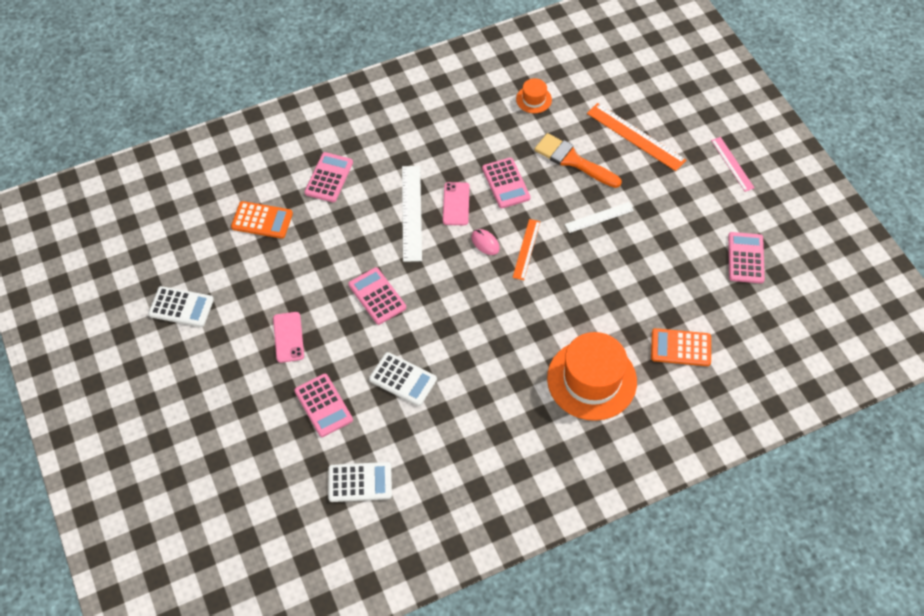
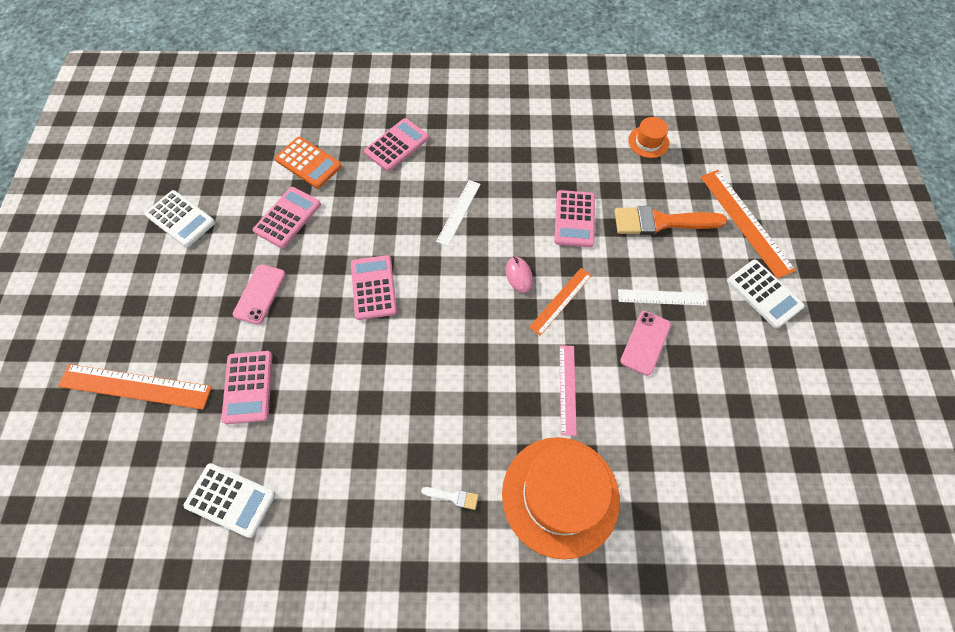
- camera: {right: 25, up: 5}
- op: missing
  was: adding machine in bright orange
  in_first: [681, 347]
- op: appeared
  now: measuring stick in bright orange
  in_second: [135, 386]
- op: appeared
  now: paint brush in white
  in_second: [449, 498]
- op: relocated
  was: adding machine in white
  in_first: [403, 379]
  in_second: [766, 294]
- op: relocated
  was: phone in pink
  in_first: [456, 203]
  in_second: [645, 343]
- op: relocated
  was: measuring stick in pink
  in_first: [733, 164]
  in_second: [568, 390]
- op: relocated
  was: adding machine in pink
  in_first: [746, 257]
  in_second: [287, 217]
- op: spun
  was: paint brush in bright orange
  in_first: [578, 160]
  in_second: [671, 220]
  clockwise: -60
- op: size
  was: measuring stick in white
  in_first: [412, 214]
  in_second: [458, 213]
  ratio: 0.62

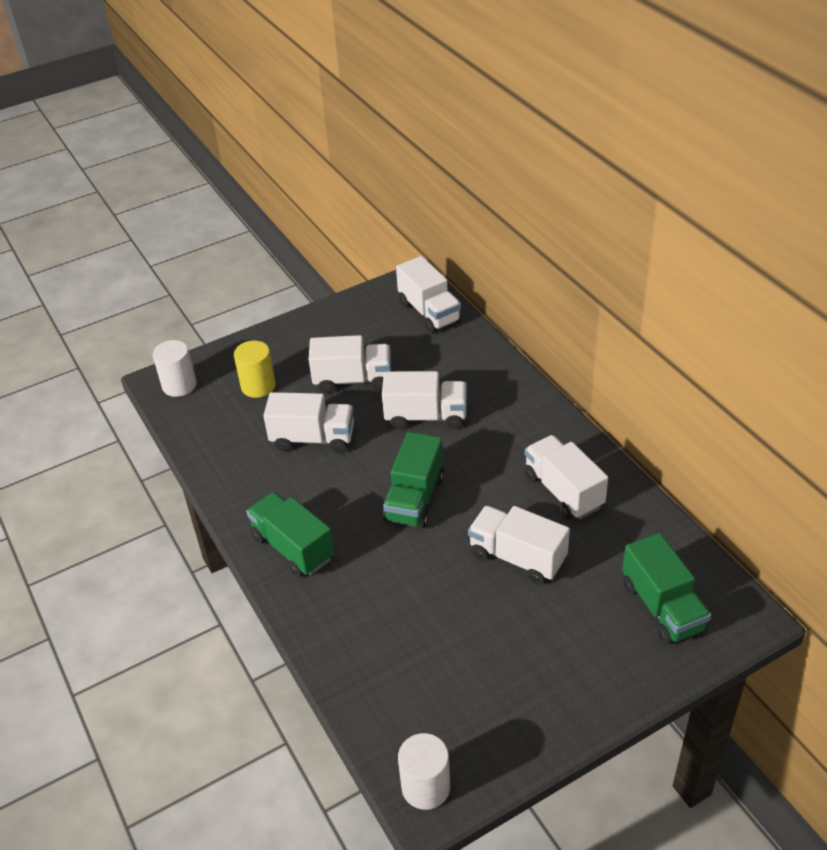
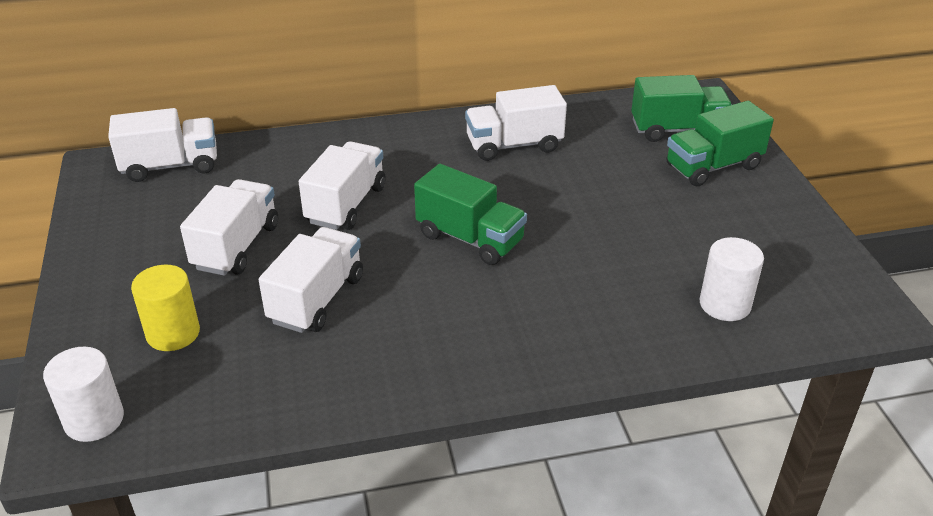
- camera: {right: -75, up: -5}
- op: missing
  was: toy truck in white
  in_first: [519, 545]
- op: relocated
  was: toy truck in leaf-green
  in_first: [290, 534]
  in_second: [720, 143]
- op: relocated
  was: cylinder shape in white
  in_first: [424, 771]
  in_second: [732, 279]

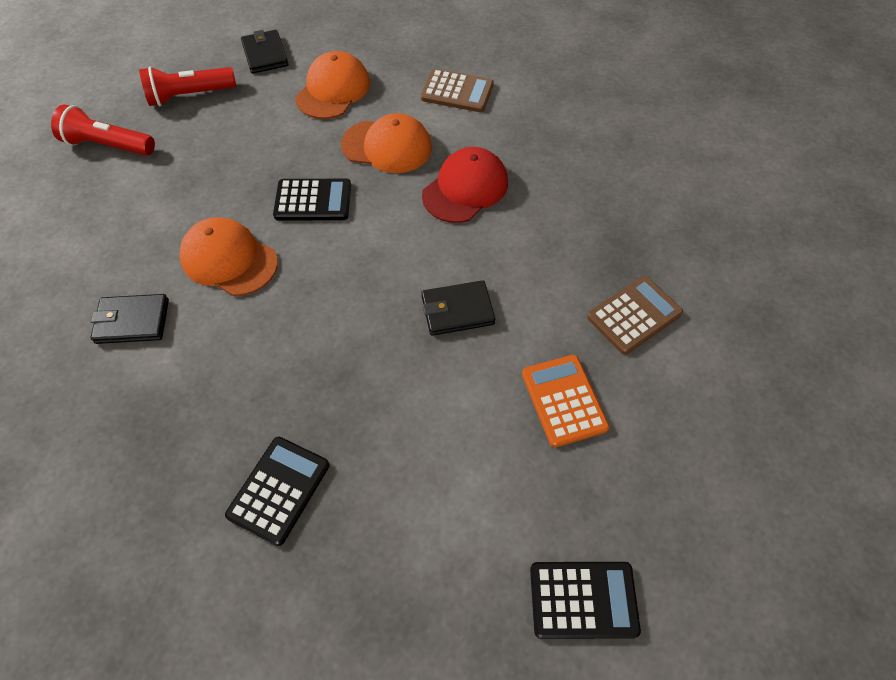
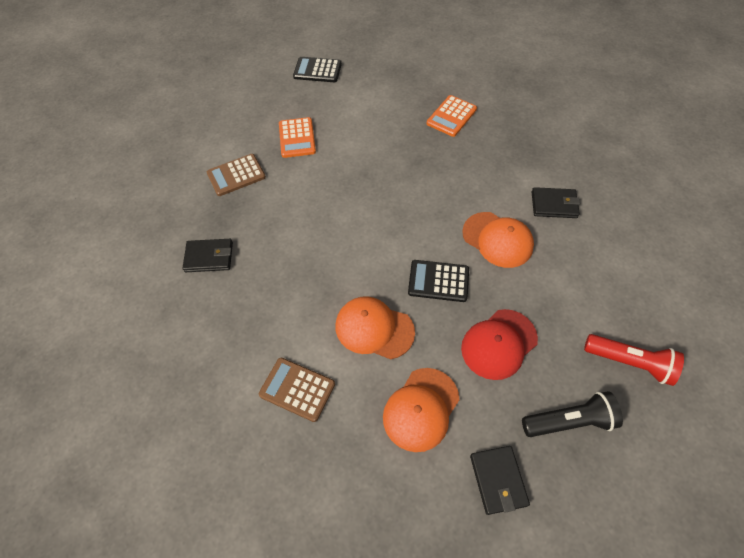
- camera: {right: -170, up: 0}
- op: relocated
  was: wallet in ebony
  in_first: [458, 308]
  in_second: [208, 255]
- op: relocated
  was: baseball cap in crimson
  in_first: [465, 185]
  in_second: [499, 344]
- op: colour
  was: flashlight in crimson
  now: flashlight in ebony
  in_first: [187, 86]
  in_second: [572, 414]
- op: colour
  was: adding machine in ebony
  now: adding machine in bright orange
  in_first: [277, 491]
  in_second: [452, 116]

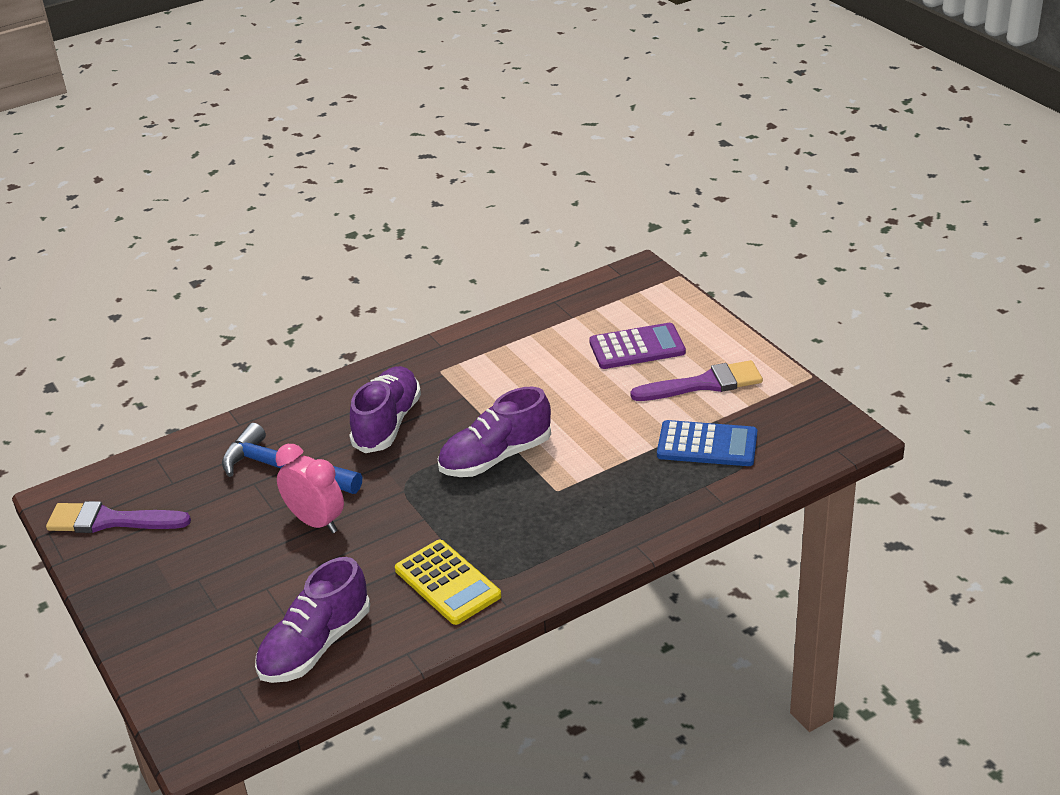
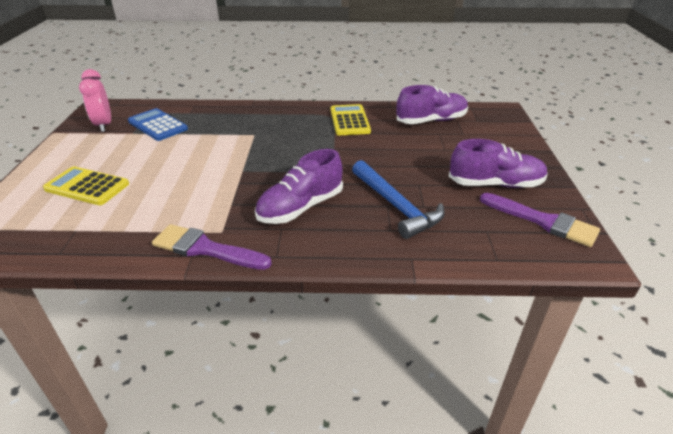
- camera: {right: -150, up: 0}
- op: relocated
  was: bedside clock in pink
  in_first: [310, 488]
  in_second: [95, 100]
- op: relocated
  was: shoe in royal purple
  in_first: [494, 432]
  in_second: [498, 163]
- op: relocated
  was: paint brush in royal purple
  in_first: [697, 380]
  in_second: [212, 247]
- op: colour
  was: adding machine in royal purple
  now: adding machine in bright yellow
  in_first: [637, 346]
  in_second: [86, 185]

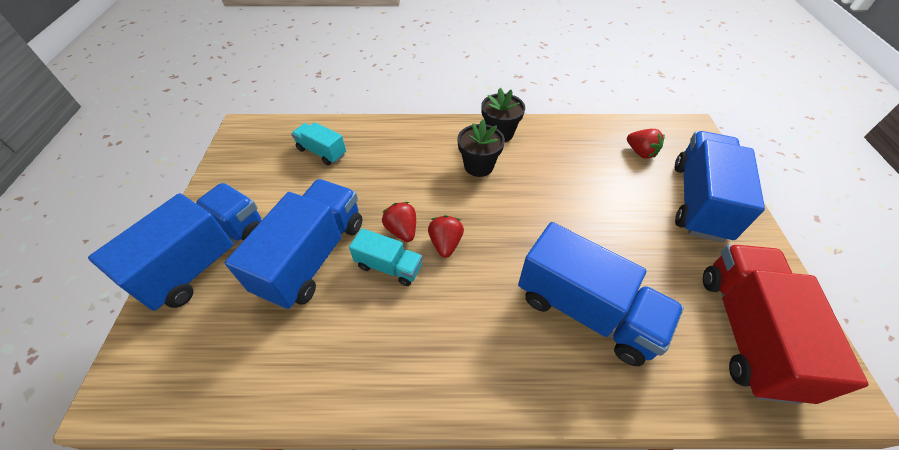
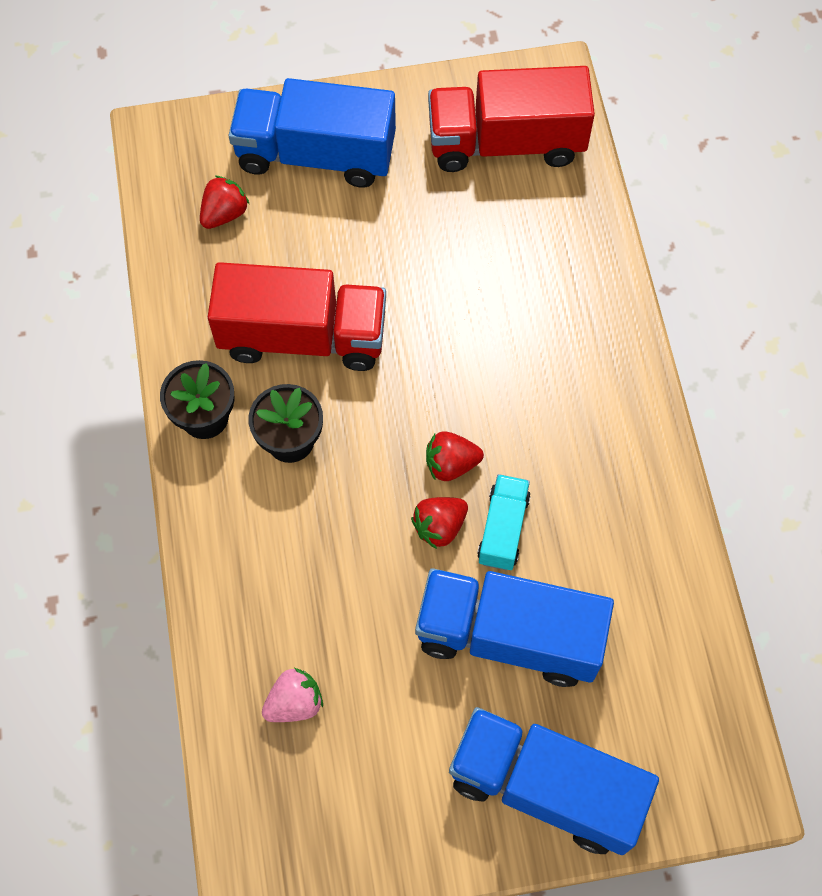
- camera: {right: -100, up: 15}
- op: missing
  was: toy truck in blue
  in_first: [601, 294]
- op: appeared
  now: toy truck in crimson
  in_second: [297, 316]
- op: exchanged
  was: toy truck in aqua
  now: strawberry in pink
  in_first: [318, 143]
  in_second: [292, 695]

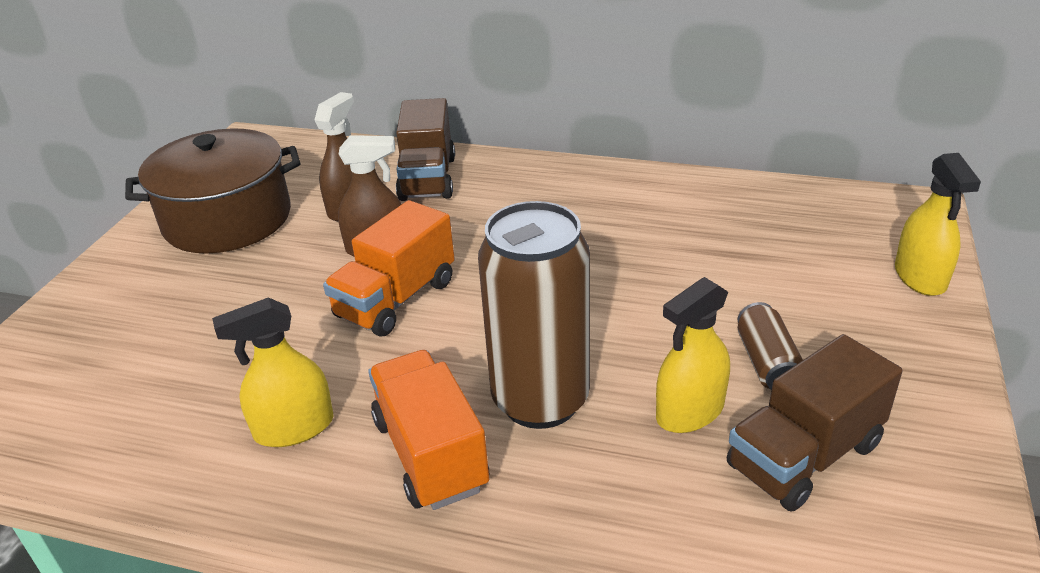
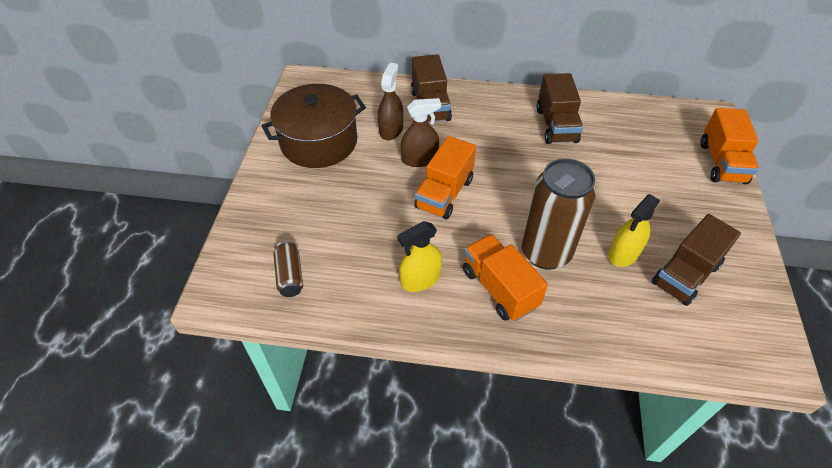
- camera: {right: -10, up: 15}
- op: appeared
  now: toy truck in russet
  in_second: [560, 108]
- op: relocated
  was: tin in russet
  in_first: [770, 346]
  in_second: [288, 269]
- op: exchanged
  was: spray bottle in bright yellow
  now: toy truck in bright orange
  in_first: [938, 224]
  in_second: [729, 146]

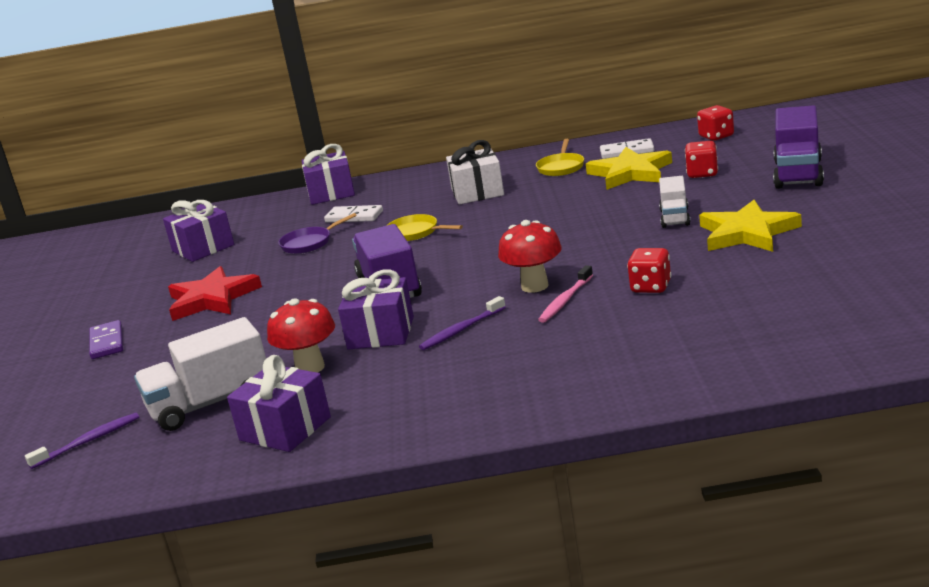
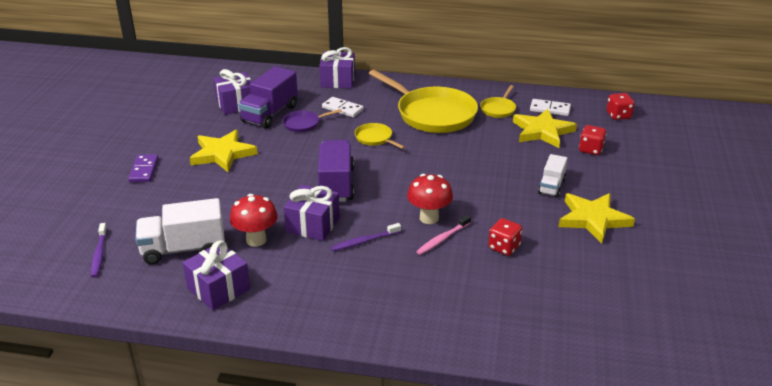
- camera: {right: 10, up: 10}
- op: relocated
  was: toy truck in royal purple
  in_first: [798, 147]
  in_second: [268, 97]
- op: exchanged
  was: present in white
  now: frying pan in bright yellow
  in_first: [475, 172]
  in_second: [423, 101]
- op: colour
  was: star in crimson
  now: star in bright yellow
  in_first: [215, 293]
  in_second: [224, 151]
- op: spun
  was: tooth brush in royal purple
  in_first: [82, 441]
  in_second: [99, 250]
  clockwise: 105

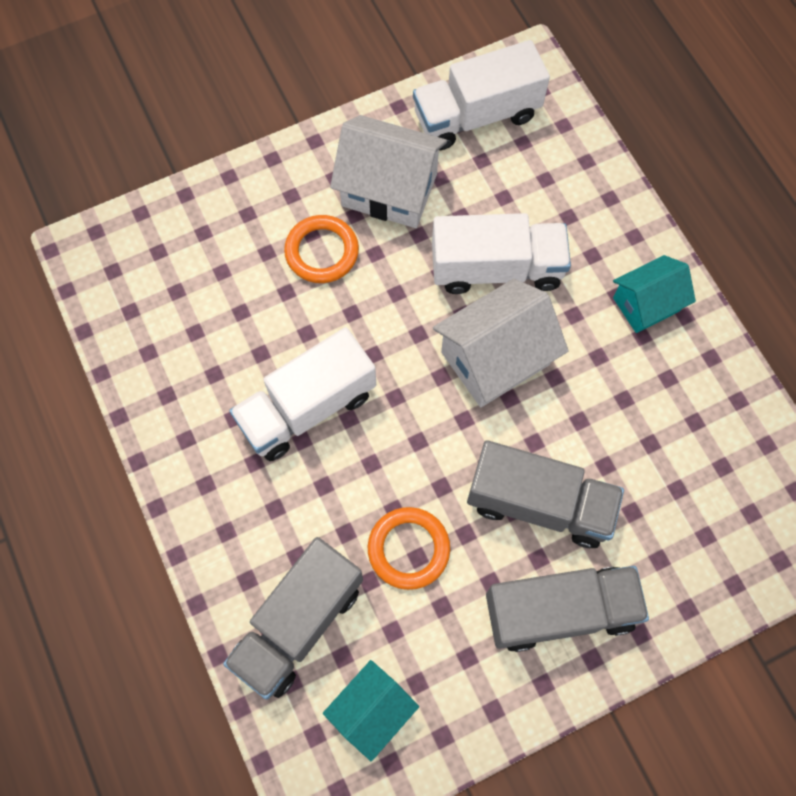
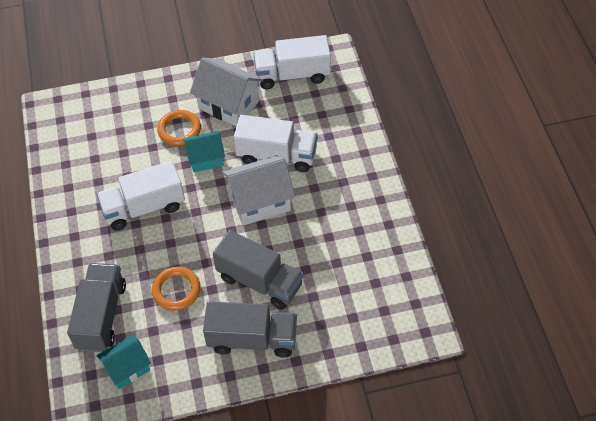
- camera: {right: 15, up: -15}
- op: relocated
  was: cottage in aqua
  in_first: [654, 294]
  in_second: [204, 151]
- op: spun
  was: toy truck in ash-grey
  in_first: [293, 618]
  in_second: [96, 307]
  clockwise: 135

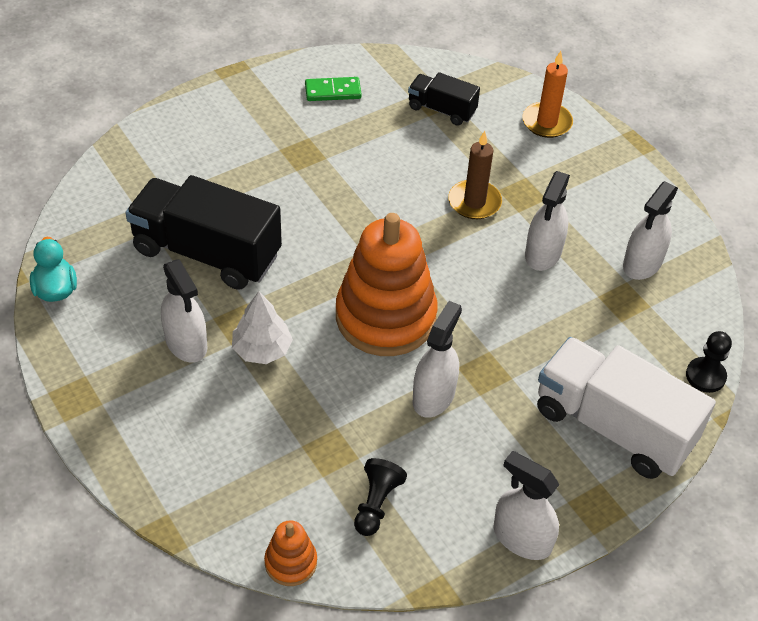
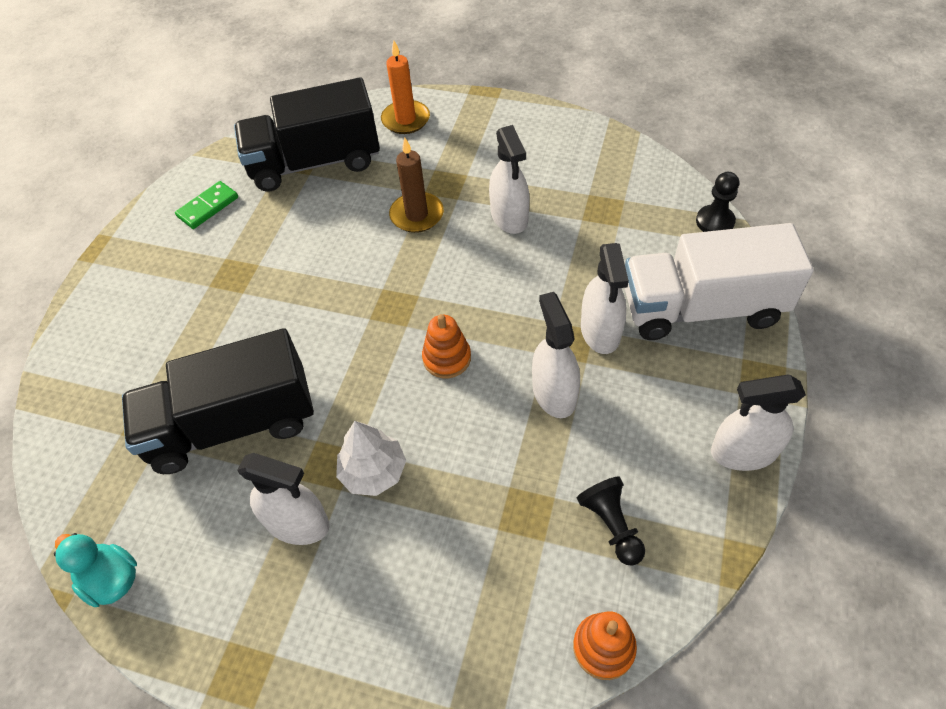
- camera: {right: -35, up: 5}
- op: relocated
  was: spray bottle in white
  in_first: [650, 230]
  in_second: [605, 298]
- op: size
  was: stacking toy in bright orange
  in_first: [387, 284]
  in_second: [446, 346]
  ratio: 0.45
- op: size
  was: toy truck in ebony
  in_first: [444, 99]
  in_second: [307, 134]
  ratio: 1.94

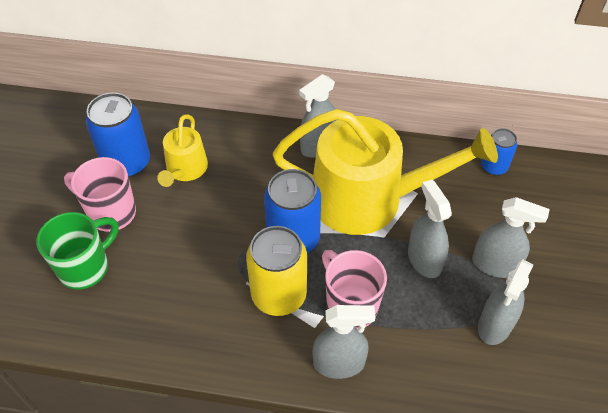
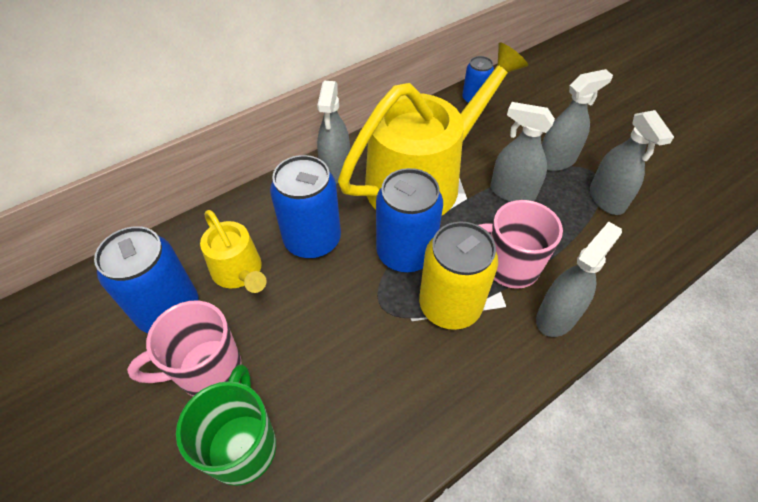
- camera: {right: -45, up: 0}
- op: appeared
  now: tin in blue
  in_second: [305, 207]

